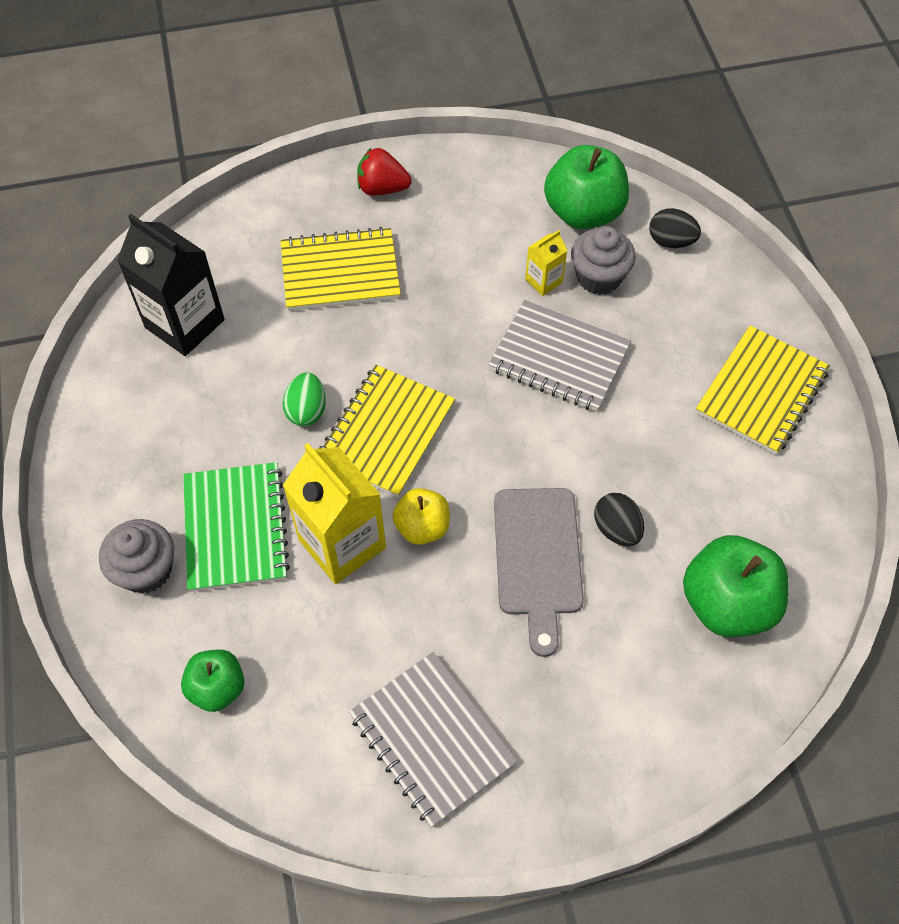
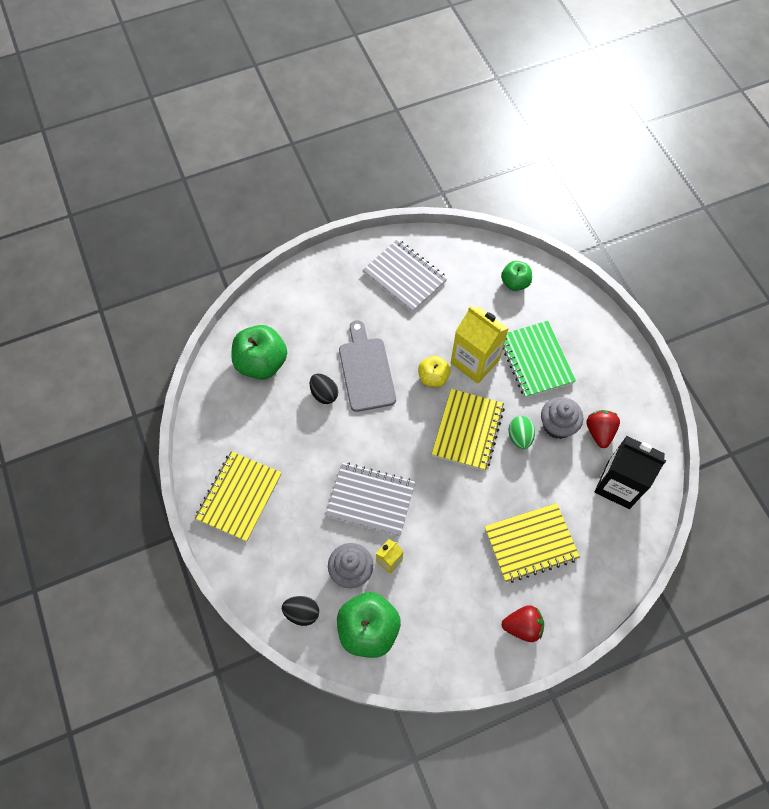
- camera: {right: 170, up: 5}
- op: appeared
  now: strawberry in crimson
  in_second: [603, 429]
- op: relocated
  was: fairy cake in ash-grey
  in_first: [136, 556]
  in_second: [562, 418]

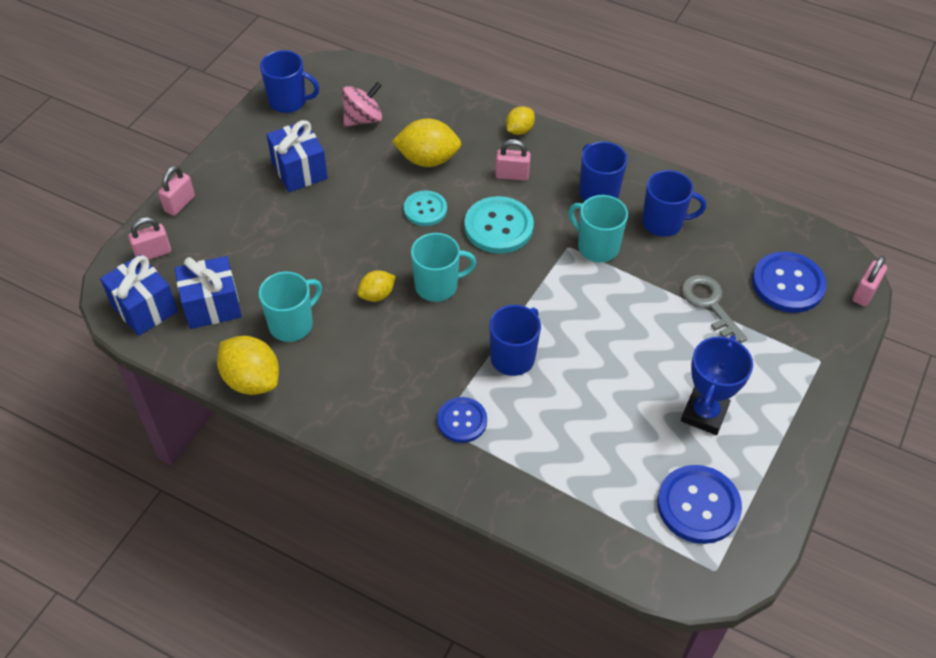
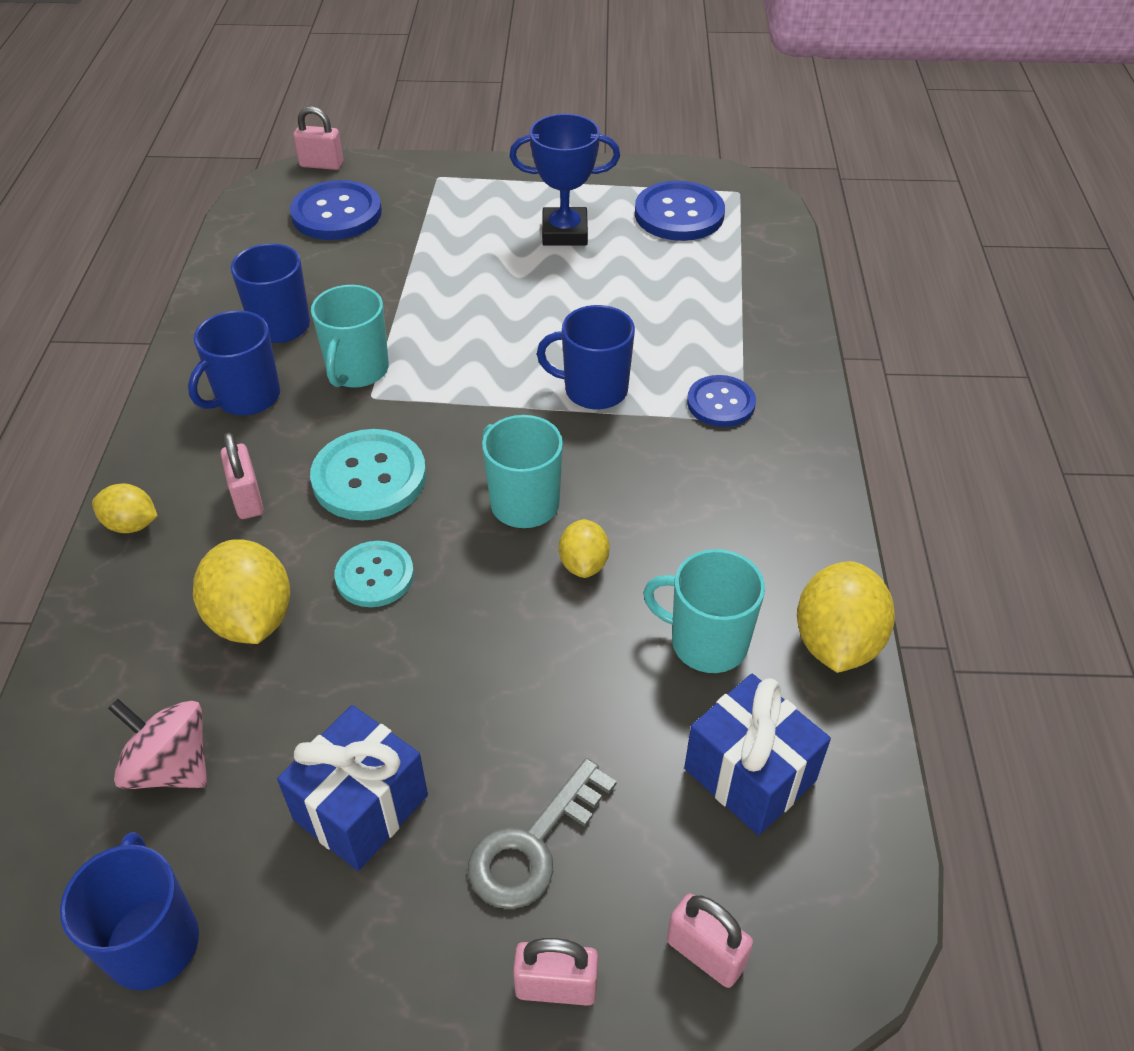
- camera: {right: -115, up: -5}
- op: missing
  was: present in blue
  in_first: [139, 295]
- op: relocated
  was: door key in ash-grey
  in_first: [714, 309]
  in_second: [542, 833]
- op: spun
  was: lemon in bright yellow
  in_first: [376, 286]
  in_second: [584, 548]
  clockwise: 60

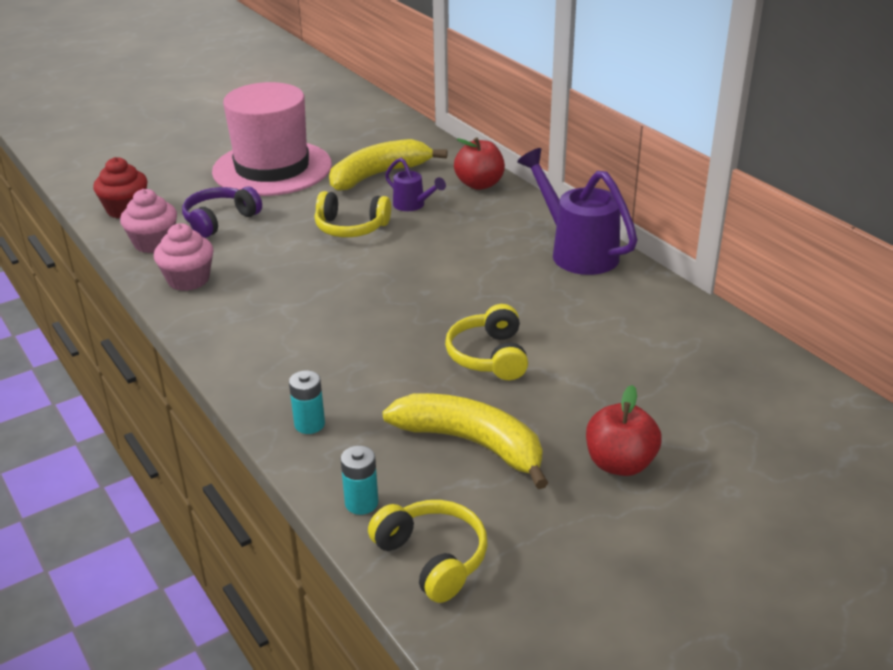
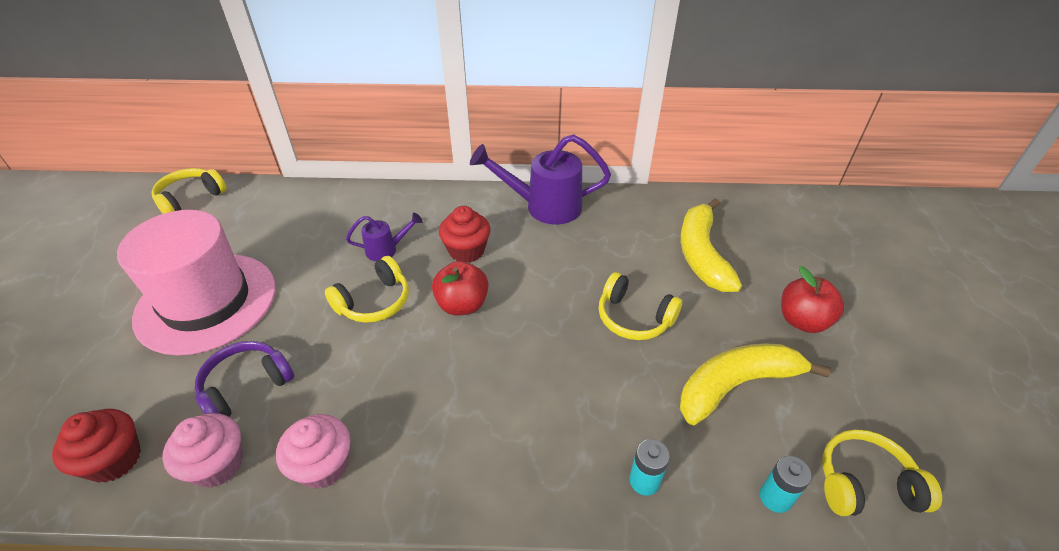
- camera: {right: -55, up: 10}
- op: appeared
  now: headset in bright yellow
  in_second: [189, 191]
- op: appeared
  now: fairy cake in crimson
  in_second: [464, 234]
- op: relocated
  was: banana fruit in bright yellow
  in_first: [388, 165]
  in_second: [711, 245]
- op: relocated
  was: apple fruit in crimson
  in_first: [479, 163]
  in_second: [460, 288]
- op: spun
  was: headset in royal purple
  in_first: [222, 212]
  in_second: [244, 379]
  clockwise: 60

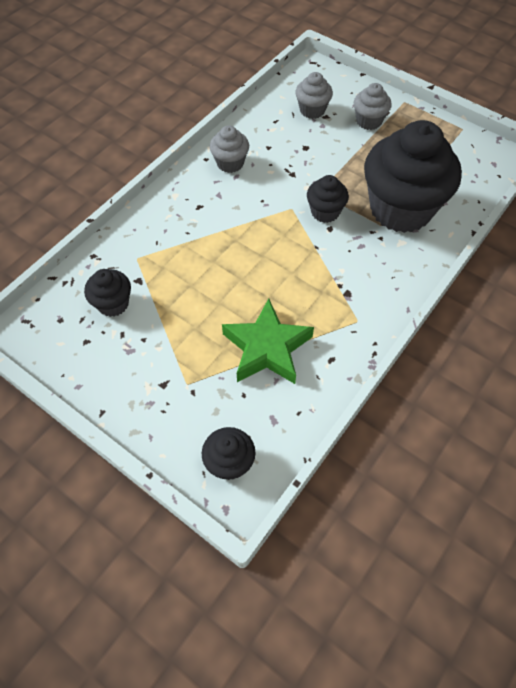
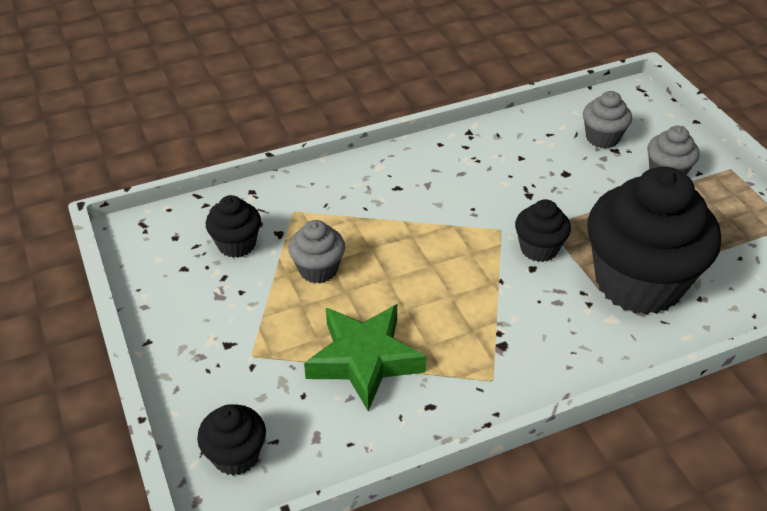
- camera: {right: 30, up: -15}
- op: relocated
  was: fairy cake in ash-grey
  in_first: [229, 149]
  in_second: [316, 252]

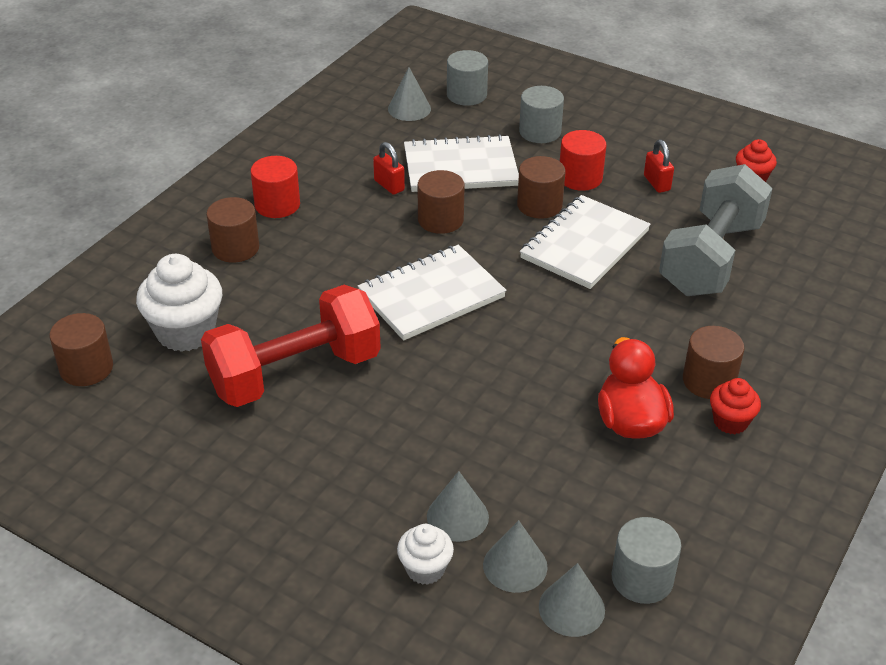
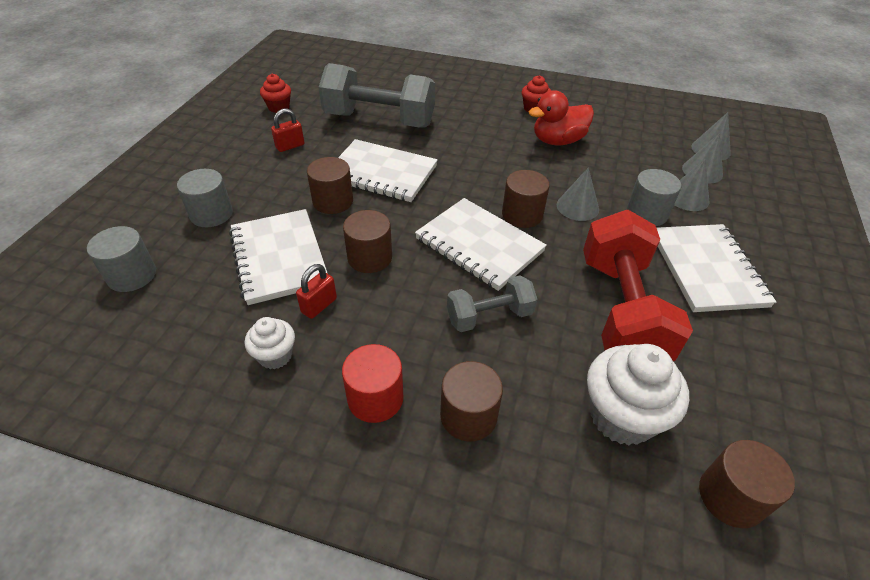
- camera: {right: -105, up: 5}
- op: missing
  was: cylinder shape in crimson
  in_first: [583, 160]
- op: appeared
  now: hand weight in ash-grey
  in_second: [492, 303]
- op: appeared
  now: notepad in white
  in_second: [717, 268]
- op: relocated
  was: cone in ash-grey
  in_first: [409, 94]
  in_second: [578, 194]
- op: relocated
  was: fairy cake in white
  in_first: [425, 554]
  in_second: [269, 343]
- op: relocated
  was: cylinder shape in ash-grey
  in_first: [646, 560]
  in_second: [654, 197]
- op: relocated
  was: cylinder shape in russet
  in_first: [713, 362]
  in_second: [526, 199]
- op: spun
  was: hand weight in crimson
  in_first: [291, 346]
  in_second: [638, 285]
  clockwise: 45

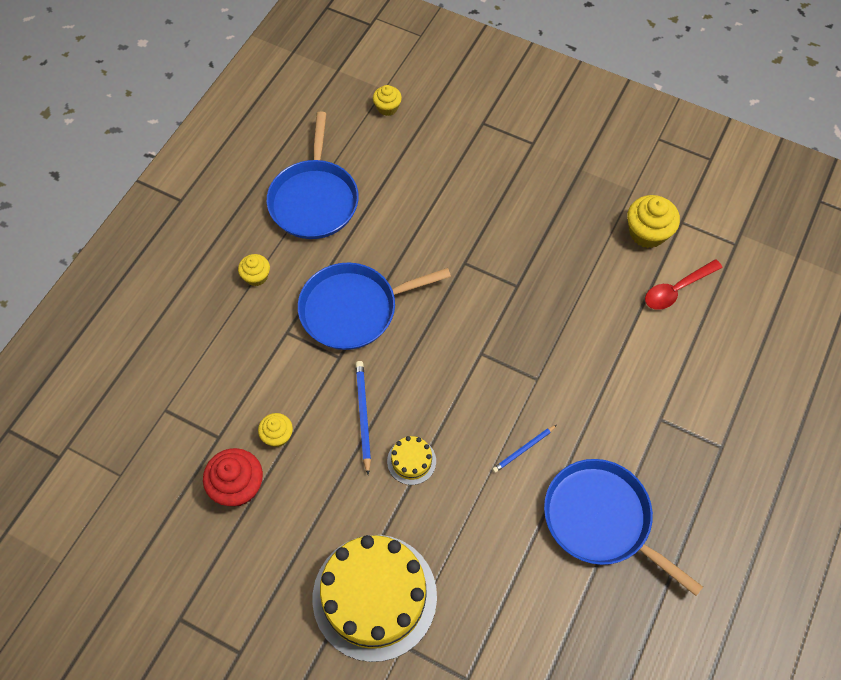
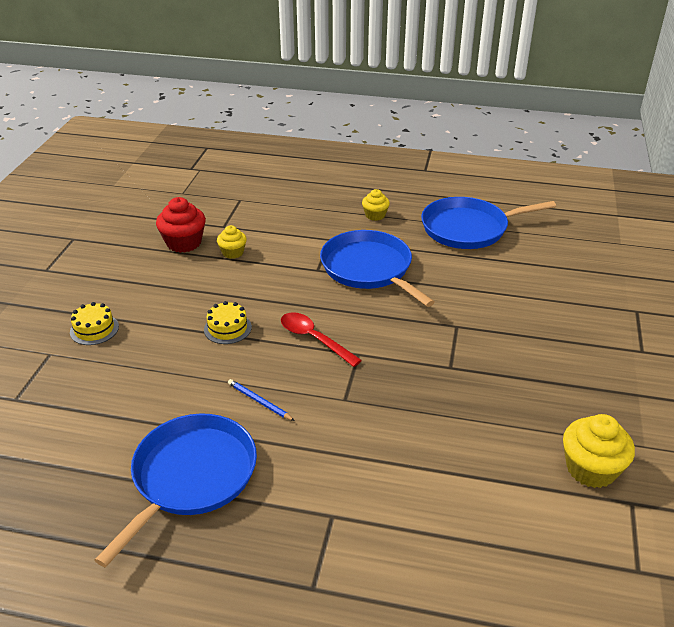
- camera: {right: 75, up: -25}
- op: missing
  was: pencil in blue
  in_first: [363, 418]
- op: missing
  was: fairy cake in bright yellow
  in_first: [387, 100]
- op: relocated
  was: spoon in crimson
  in_first: [684, 284]
  in_second: [321, 339]
- op: size
  was: gateau in bright yellow
  in_first: [375, 598]
  in_second: [94, 323]
  ratio: 0.42

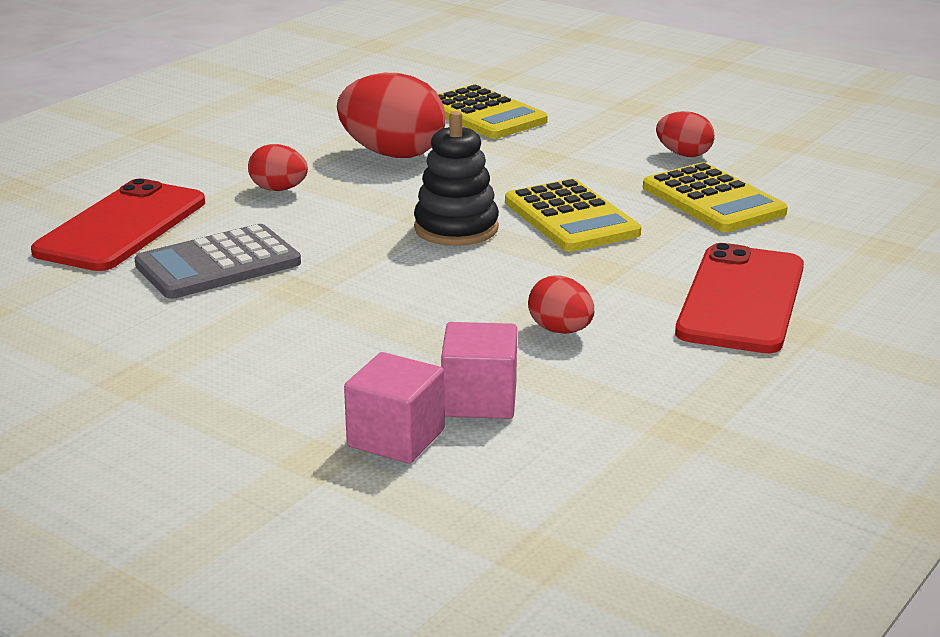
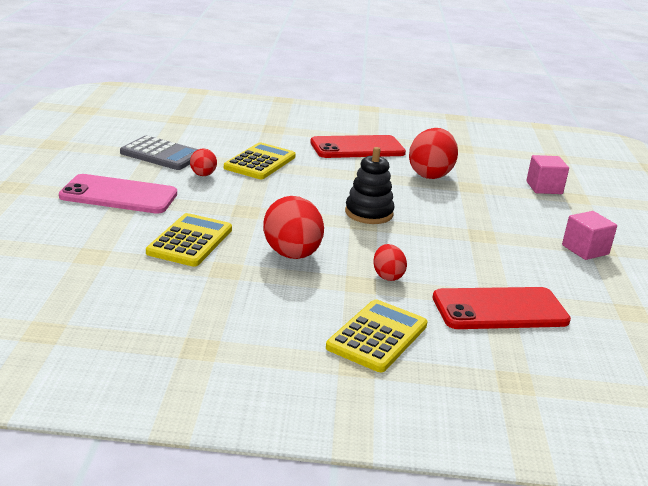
- camera: {right: -125, up: 0}
- op: appeared
  now: phone in pink
  in_second: [118, 194]
- op: relocated
  was: adding machine in ash-grey
  in_first: [218, 261]
  in_second: [159, 153]
- op: relocated
  was: cube in pink
  in_first: [479, 370]
  in_second: [589, 235]
- op: relocated
  was: adding machine in bright yellow
  in_first: [573, 215]
  in_second: [376, 335]
- op: size
  was: egg in crimson
  in_first: [561, 304]
  in_second: [433, 153]
  ratio: 1.87

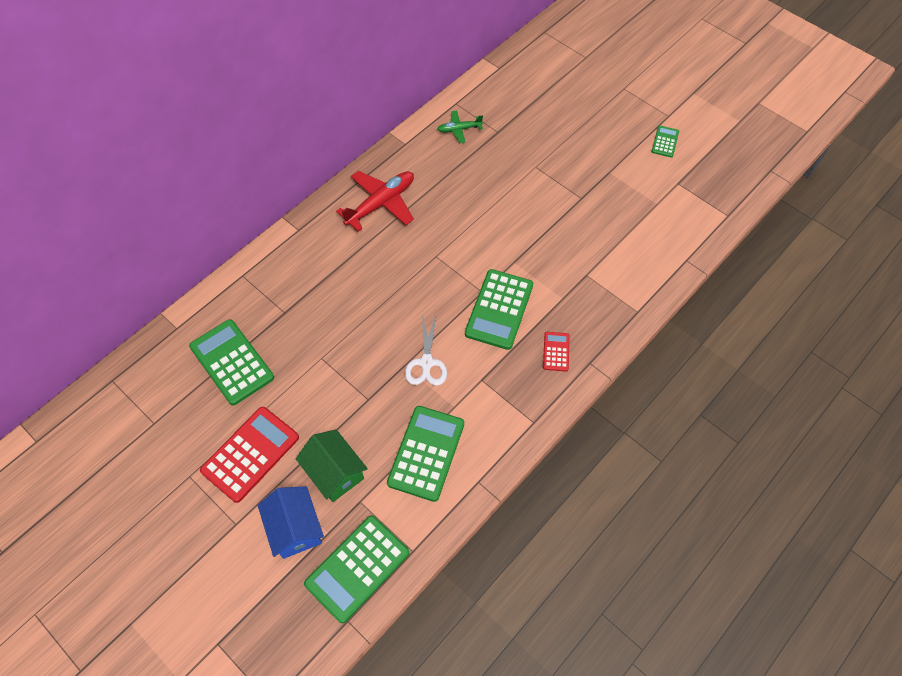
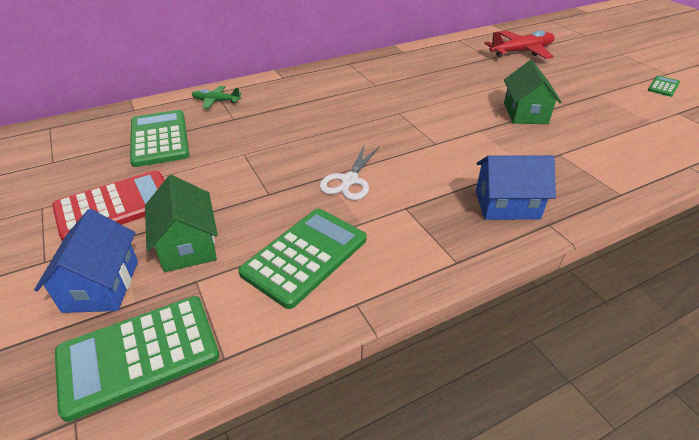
- camera: {right: 20, up: -20}
- op: missing
  was: adding machine in leaf-green
  in_first: [499, 309]
- op: appeared
  now: cottage in leaf-green
  in_second: [533, 92]
- op: relocated
  was: plane in crimson
  in_first: [375, 201]
  in_second: [519, 44]
- op: relocated
  was: plane in leaf-green
  in_first: [460, 126]
  in_second: [216, 97]
- op: exchanged
  was: adding machine in crimson
  now: cottage in blue
  in_first: [556, 352]
  in_second: [516, 187]

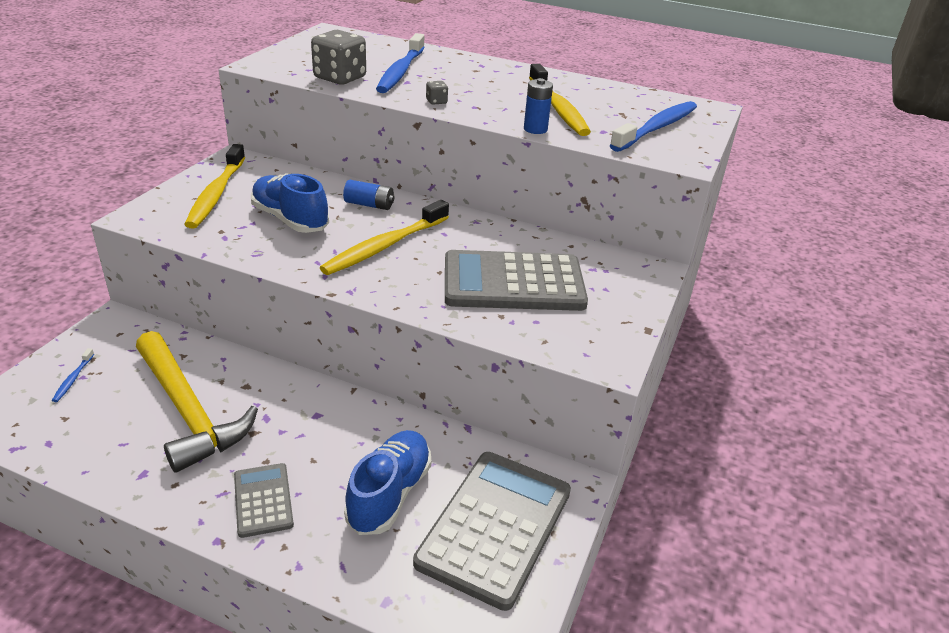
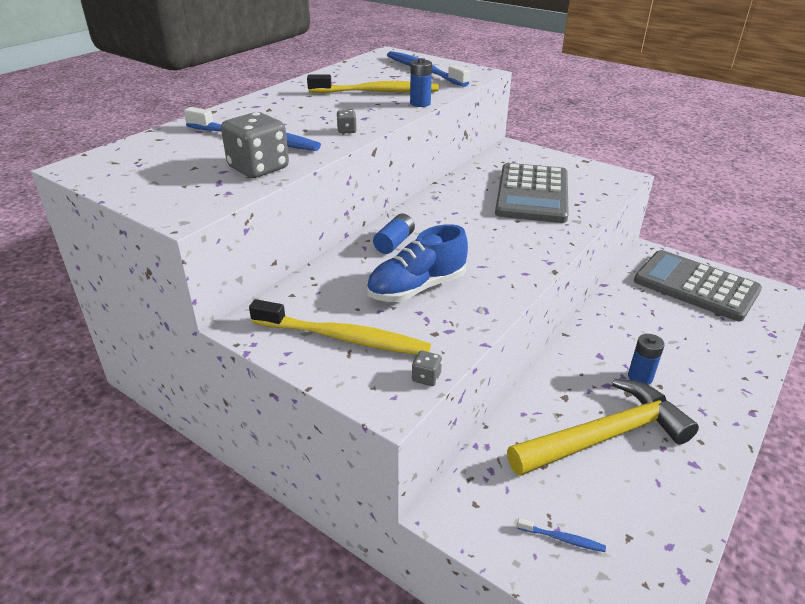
- camera: {right: -75, up: 0}
- op: missing
  was: adding machine in ash-grey
  in_first: [264, 500]
- op: missing
  was: tooth brush in bright yellow
  in_first: [384, 237]
- op: missing
  was: shoe in blue
  in_first: [387, 482]
- op: appeared
  now: game die in ash-grey
  in_second: [427, 368]
- op: appeared
  now: AA battery in blue
  in_second: [646, 359]

